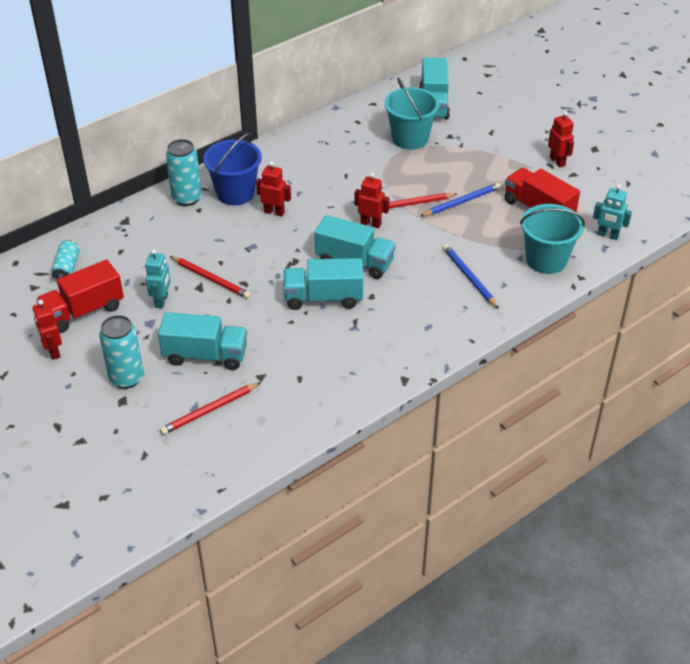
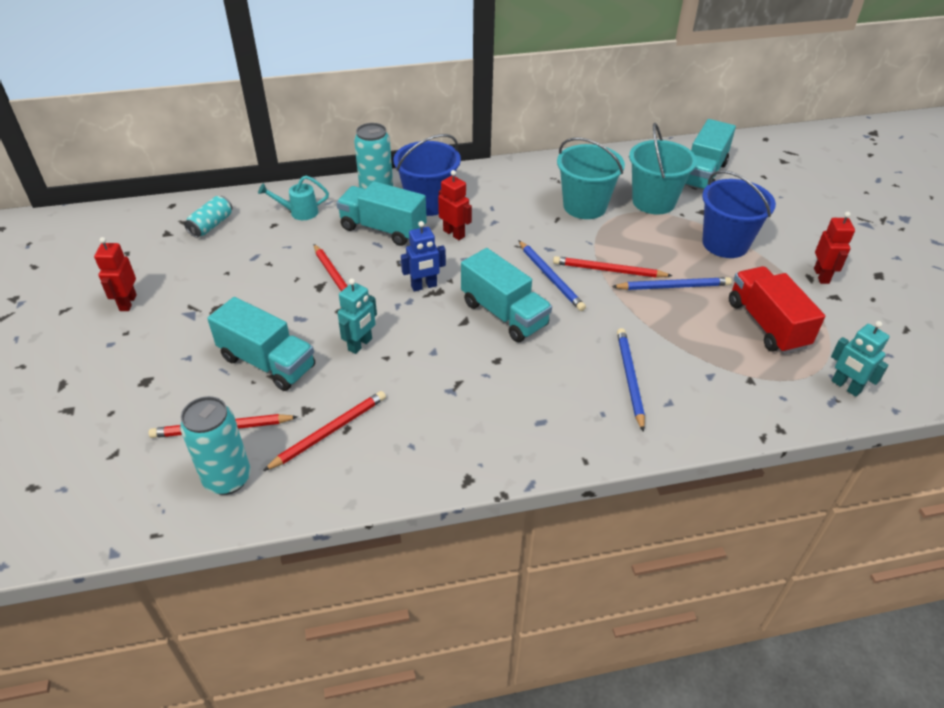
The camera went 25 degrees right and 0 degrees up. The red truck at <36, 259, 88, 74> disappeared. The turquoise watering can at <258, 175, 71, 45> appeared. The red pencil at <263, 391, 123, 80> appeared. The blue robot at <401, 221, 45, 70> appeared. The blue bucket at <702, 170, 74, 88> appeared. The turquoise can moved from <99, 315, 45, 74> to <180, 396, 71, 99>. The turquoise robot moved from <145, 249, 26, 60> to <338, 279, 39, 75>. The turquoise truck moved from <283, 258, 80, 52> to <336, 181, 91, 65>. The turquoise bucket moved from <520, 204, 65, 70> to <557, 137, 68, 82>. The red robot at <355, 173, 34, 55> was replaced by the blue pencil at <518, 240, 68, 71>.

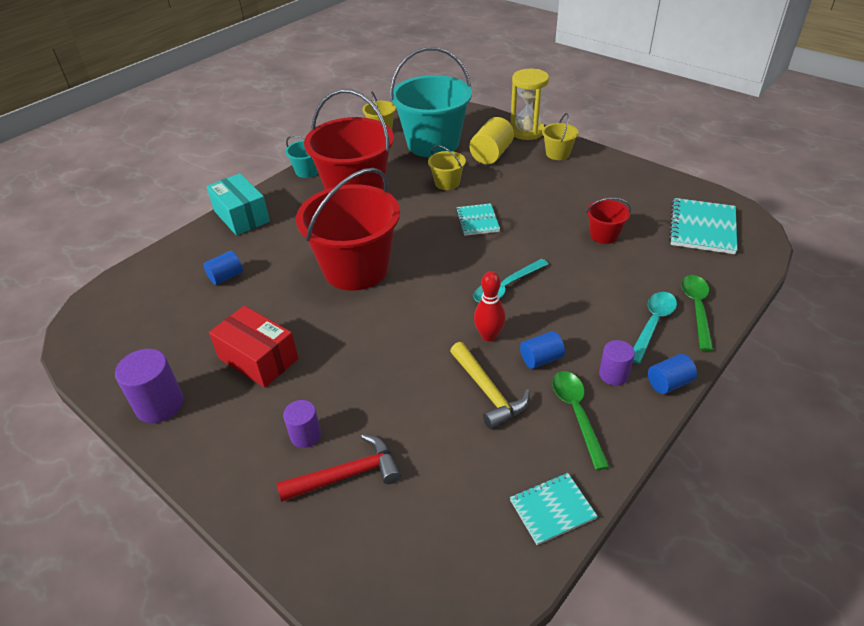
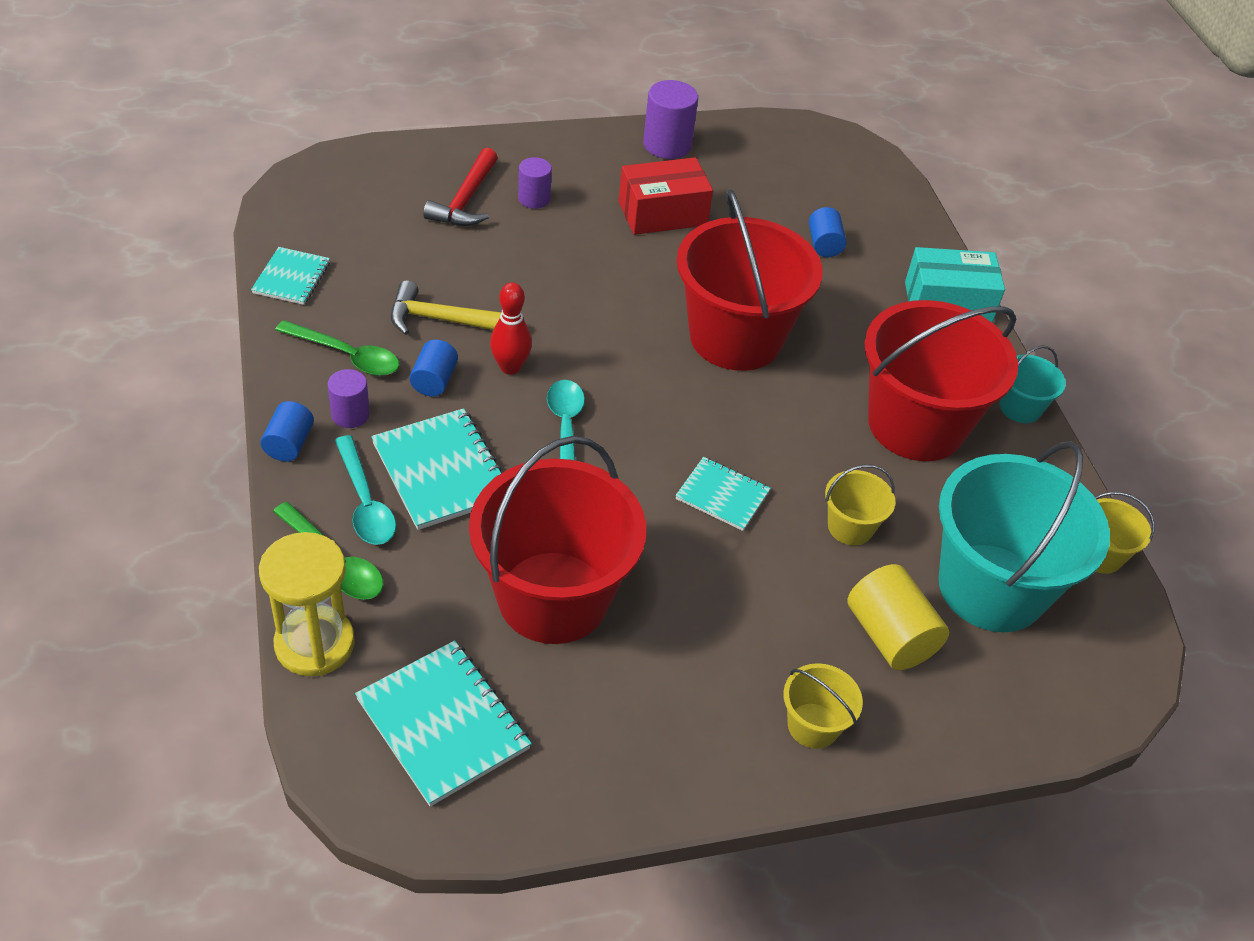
The camera went 120 degrees right and 5 degrees up. The turquoise notebook at <371, 408, 131, 122> appeared. The yellow hourglass moved from <510, 69, 39, 71> to <259, 532, 96, 144>. The red bucket at <586, 197, 45, 47> changed to 2.27 times the size.

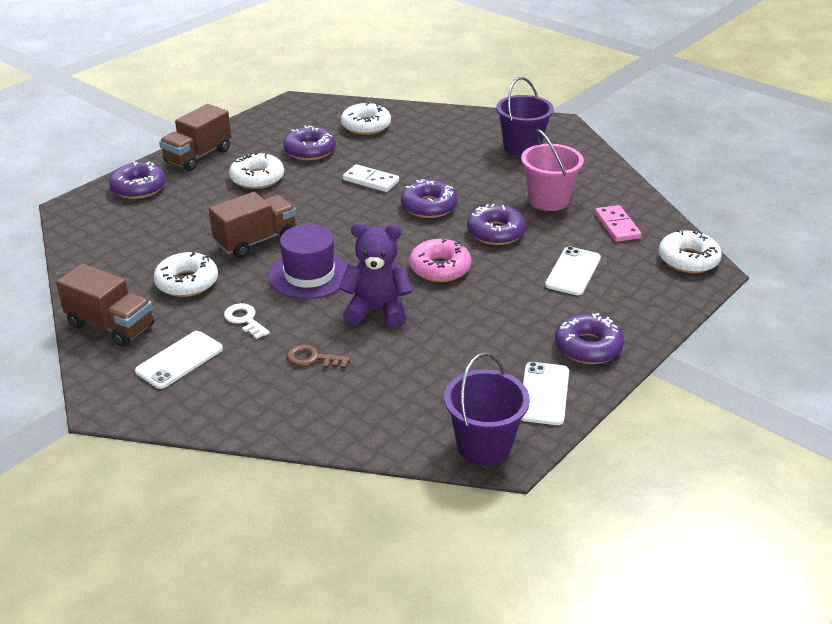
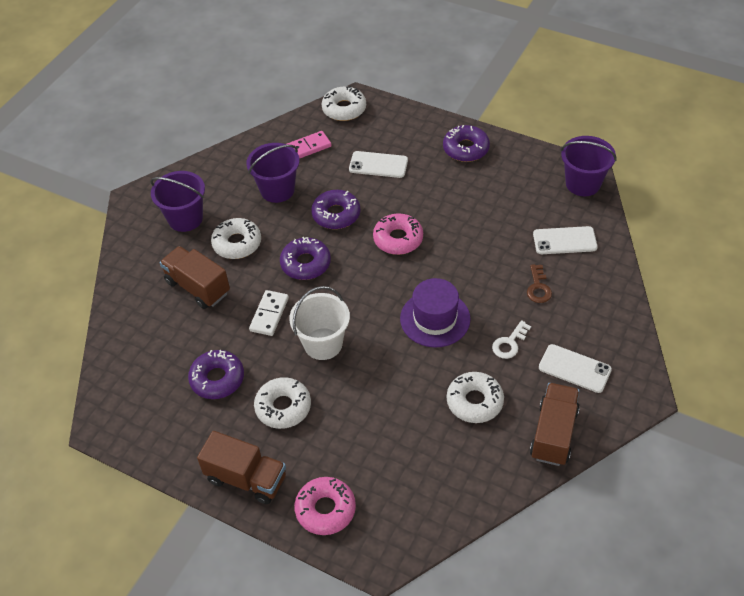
The camera went 100 degrees left and 15 degrees up. The purple teddy bear at <339, 223, 73, 105> disappeared. The white bucket at <289, 286, 61, 74> appeared. The brown truck moved from <209, 192, 87, 66> to <160, 246, 70, 63>. The white donut moved from <341, 101, 50, 34> to <211, 218, 50, 41>. The white phone moved from <521, 362, 48, 63> to <533, 226, 65, 28>. The purple donut at <109, 161, 57, 38> became the pink donut at <294, 477, 62, 58>. The pink bucket at <521, 129, 63, 82> became the purple bucket at <246, 143, 54, 60>.

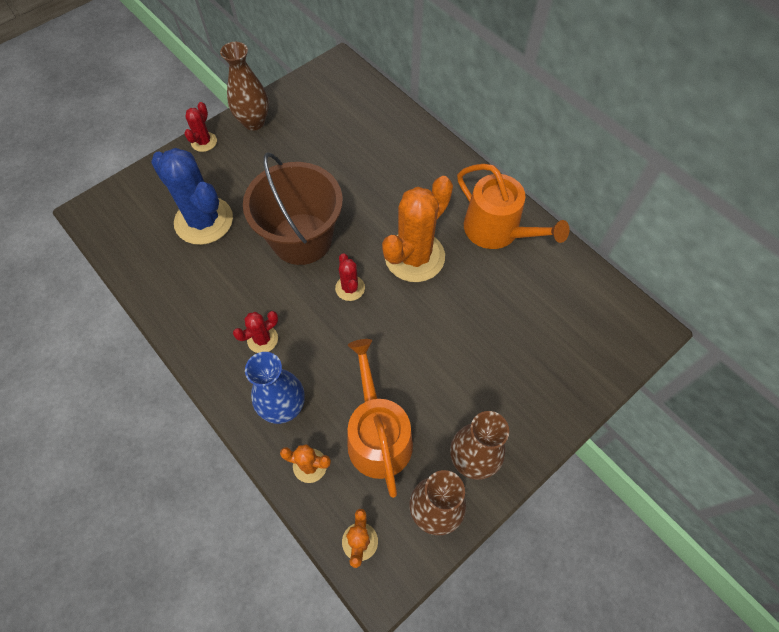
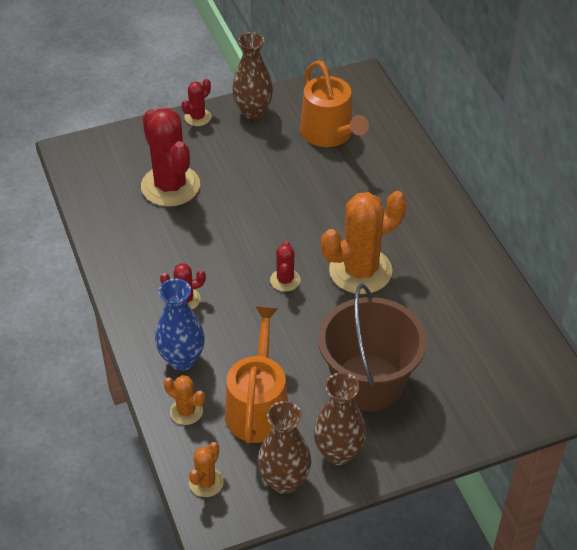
The camera went 20 degrees right and 15 degrees down. The brown bucket moved from <243, 152, 100, 113> to <318, 284, 109, 127>. The orange watering can moved from <457, 164, 112, 85> to <300, 60, 69, 87>. The blue cactus at <151, 148, 82, 97> became the red cactus at <141, 108, 59, 99>.

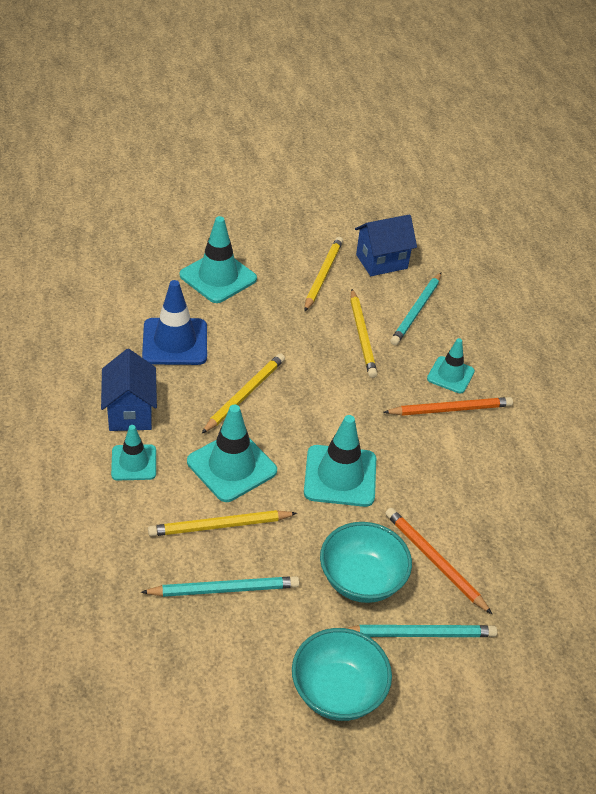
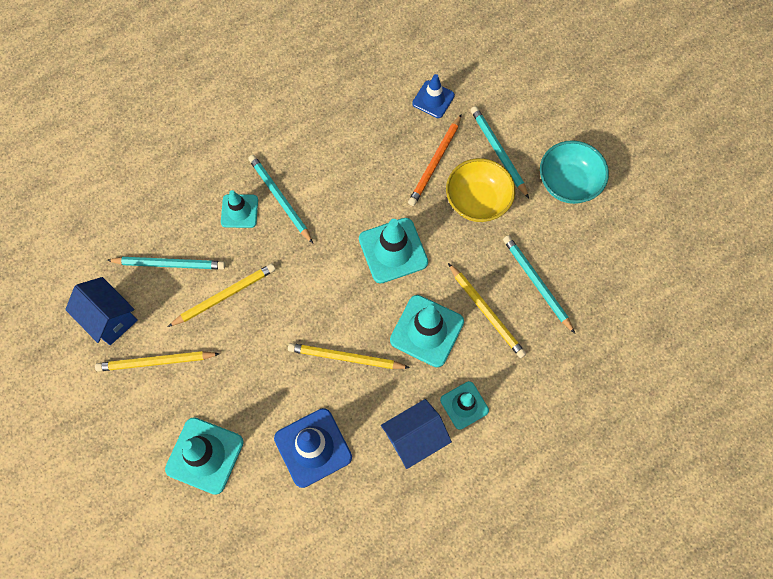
The camera went 110 degrees left and 25 degrees up. The blue traffic cone at <412, 74, 43, 44> appeared. The turquoise bowl at <320, 522, 92, 81> became the yellow bowl at <446, 158, 69, 64>. The orange pencil at <383, 397, 130, 19> became the turquoise pencil at <248, 155, 65, 88>.

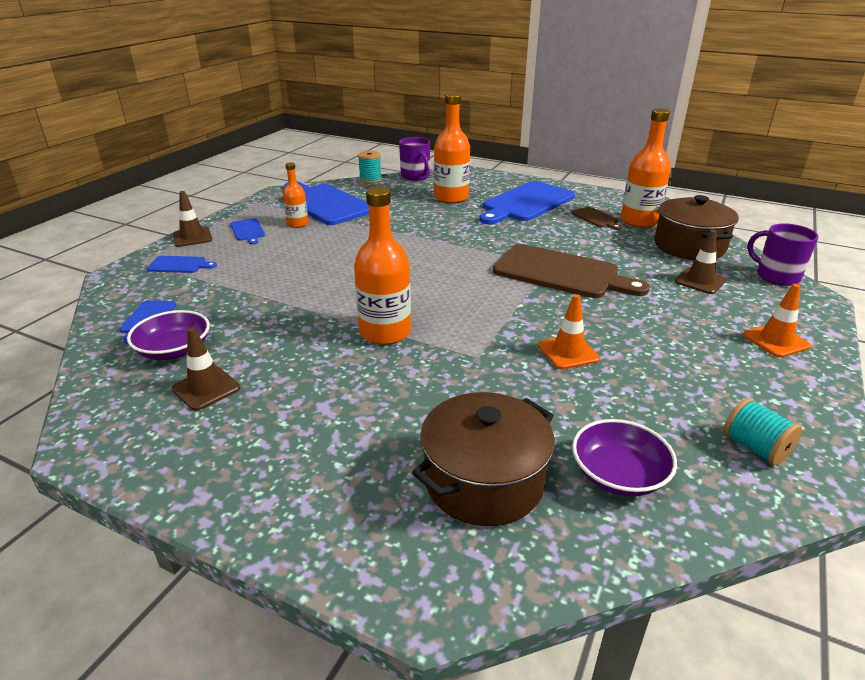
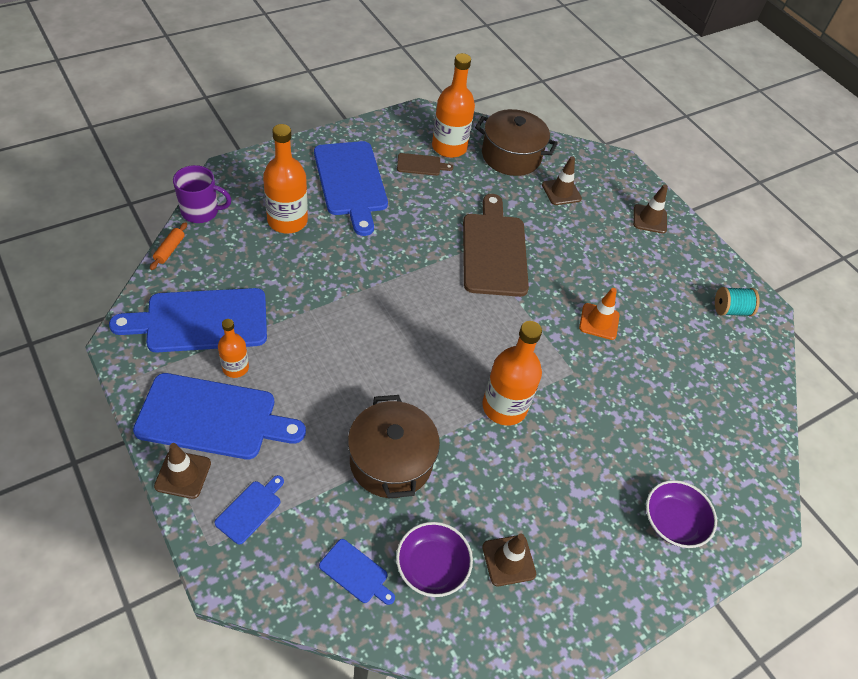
The camera went 65 degrees left and 20 degrees up. The purple mug at <747, 223, 71, 63> disappeared. The brown pot moved from <412, 392, 143, 134> to <348, 395, 92, 104>. The purple bowl moved from <572, 419, 105, 78> to <646, 480, 71, 68>. The turquoise spool at <358, 151, 24, 32> was replaced by the orange rolling pin at <150, 222, 37, 48>. The orange traffic cone at <743, 284, 68, 74> became the brown traffic cone at <633, 184, 35, 50>. The brown cutting board at <493, 244, 157, 54> turned 60 degrees counterclockwise. The blue cutting board at <230, 218, 35, 27> changed to 2.21 times the size.

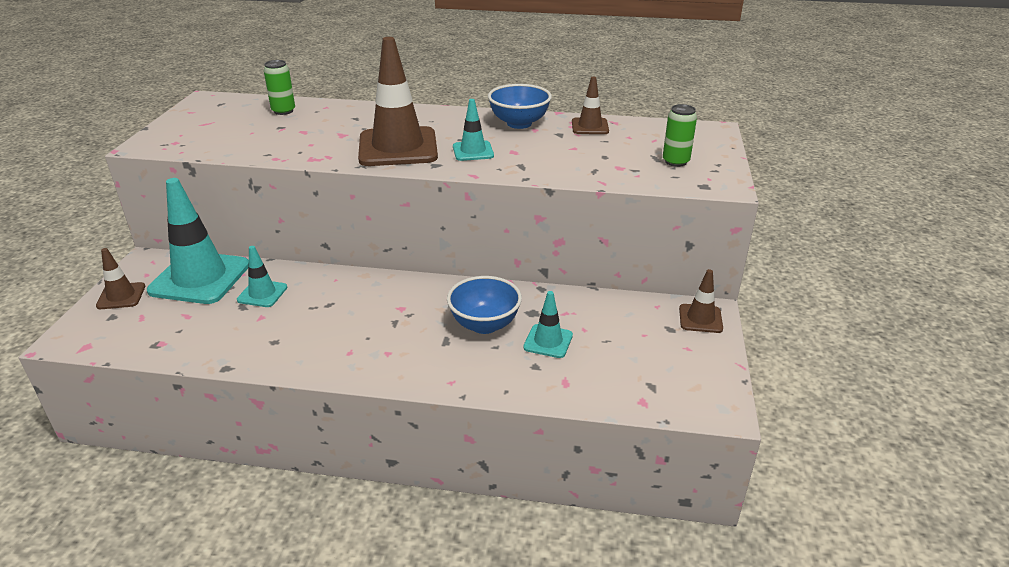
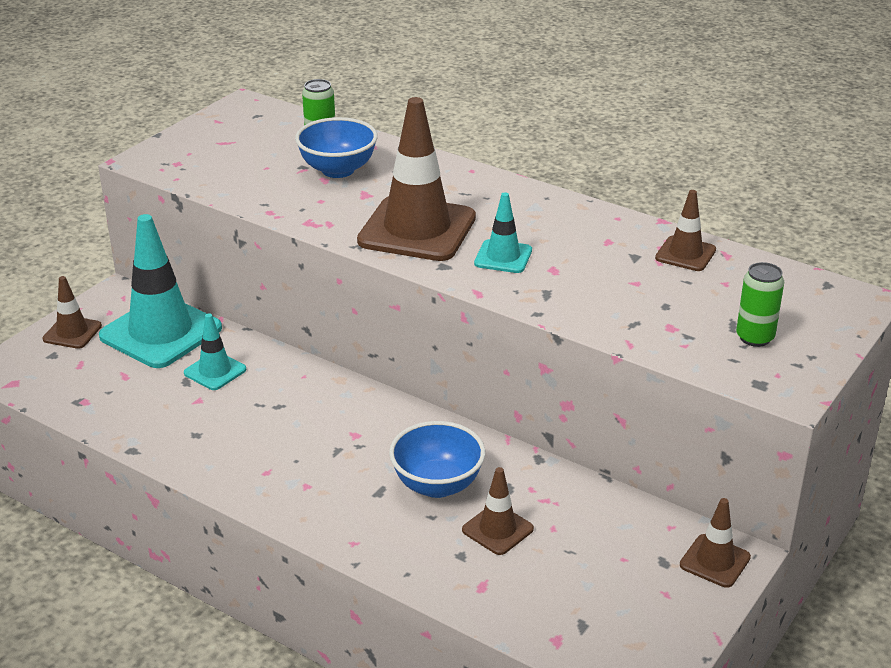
The camera went 25 degrees right and 0 degrees up. The blue bowl moved from <488, 84, 64, 45> to <295, 117, 83, 61>. The turquoise traffic cone at <523, 291, 50, 67> became the brown traffic cone at <462, 467, 72, 88>.

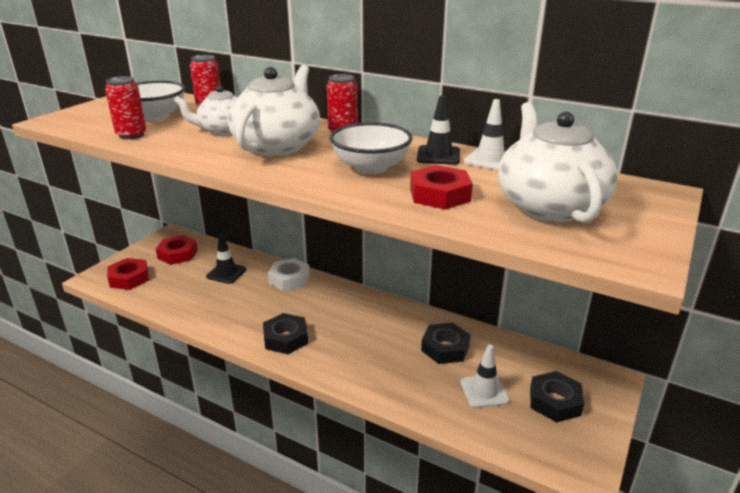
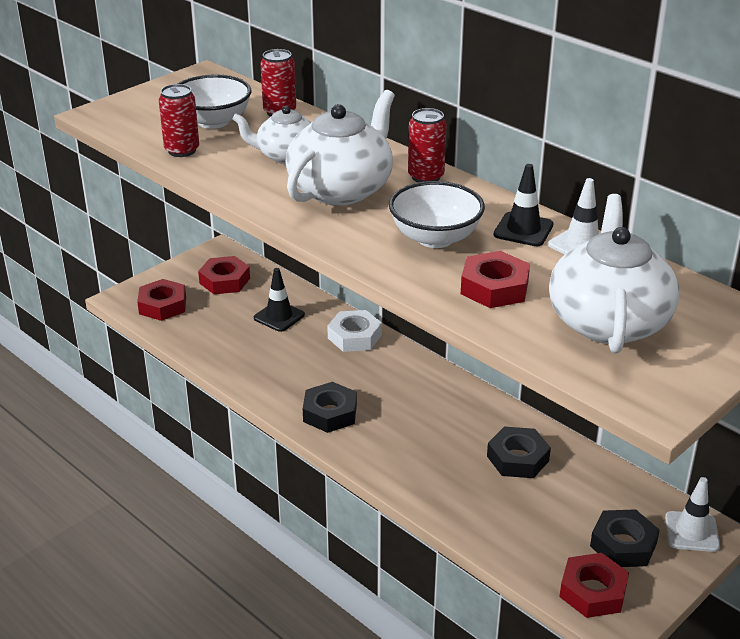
The camera went 15 degrees right and 5 degrees up. The red nut at <559, 553, 70, 65> appeared. The white traffic cone moved from <460, 345, 49, 63> to <665, 477, 55, 75>.

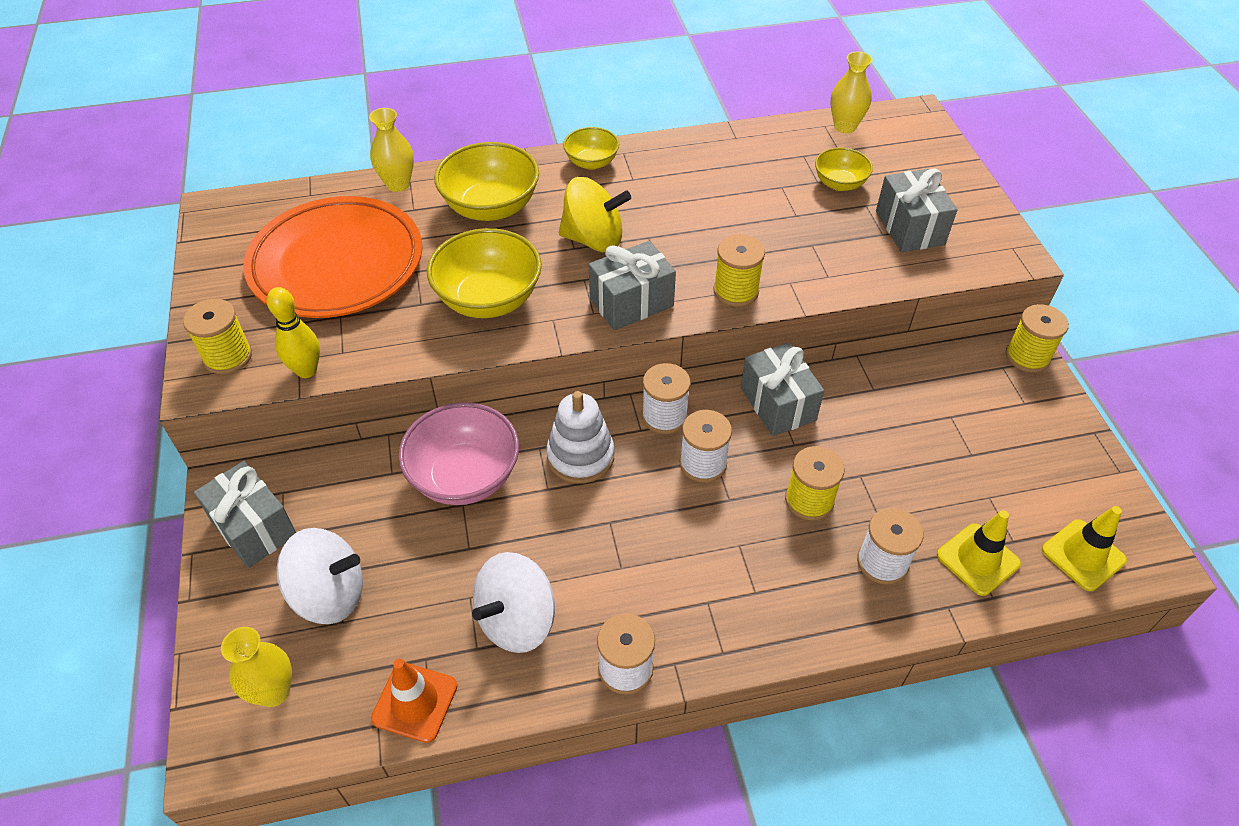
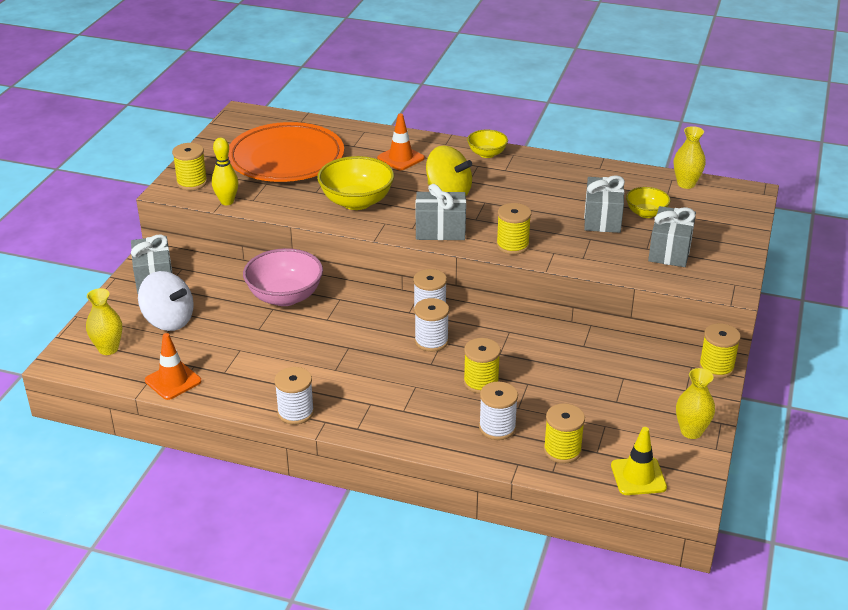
The camera went 30 degrees right and 15 degrees down. The white spinning top at <472, 552, 83, 101> disappeared. The white stacking toy at <546, 391, 69, 93> disappeared. The yellow vase moved from <369, 108, 45, 84> to <676, 368, 39, 71>. The grey gift moved from <741, 342, 83, 94> to <584, 175, 41, 58>. The yellow bowl at <434, 142, 105, 79> was replaced by the orange traffic cone at <377, 113, 48, 57>. The yellow traffic cone at <937, 510, 84, 86> was replaced by the yellow spool at <543, 403, 42, 61>.

